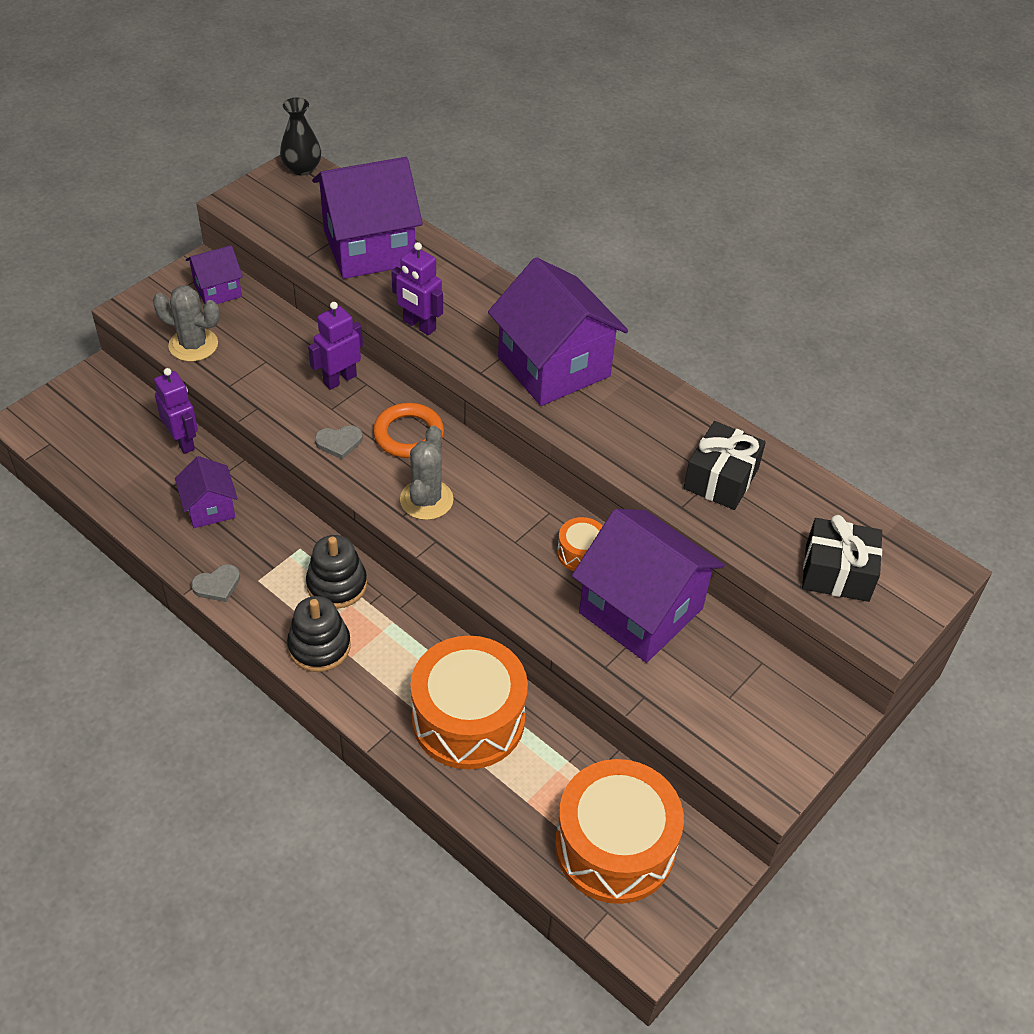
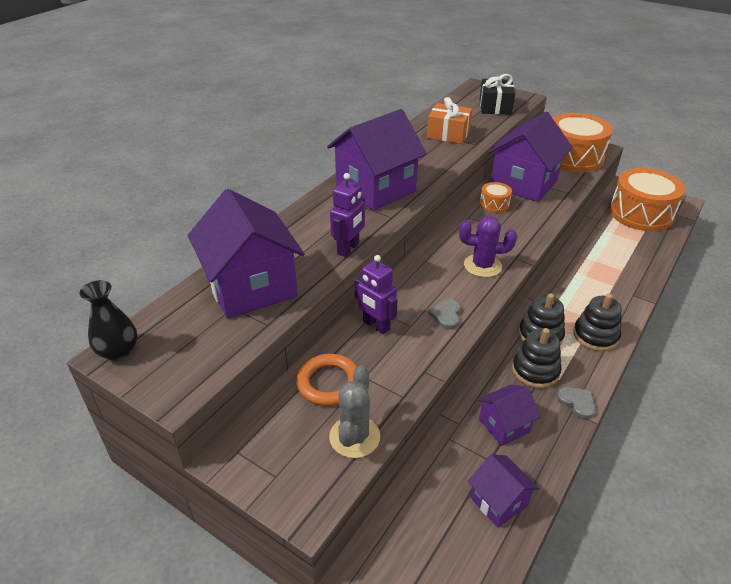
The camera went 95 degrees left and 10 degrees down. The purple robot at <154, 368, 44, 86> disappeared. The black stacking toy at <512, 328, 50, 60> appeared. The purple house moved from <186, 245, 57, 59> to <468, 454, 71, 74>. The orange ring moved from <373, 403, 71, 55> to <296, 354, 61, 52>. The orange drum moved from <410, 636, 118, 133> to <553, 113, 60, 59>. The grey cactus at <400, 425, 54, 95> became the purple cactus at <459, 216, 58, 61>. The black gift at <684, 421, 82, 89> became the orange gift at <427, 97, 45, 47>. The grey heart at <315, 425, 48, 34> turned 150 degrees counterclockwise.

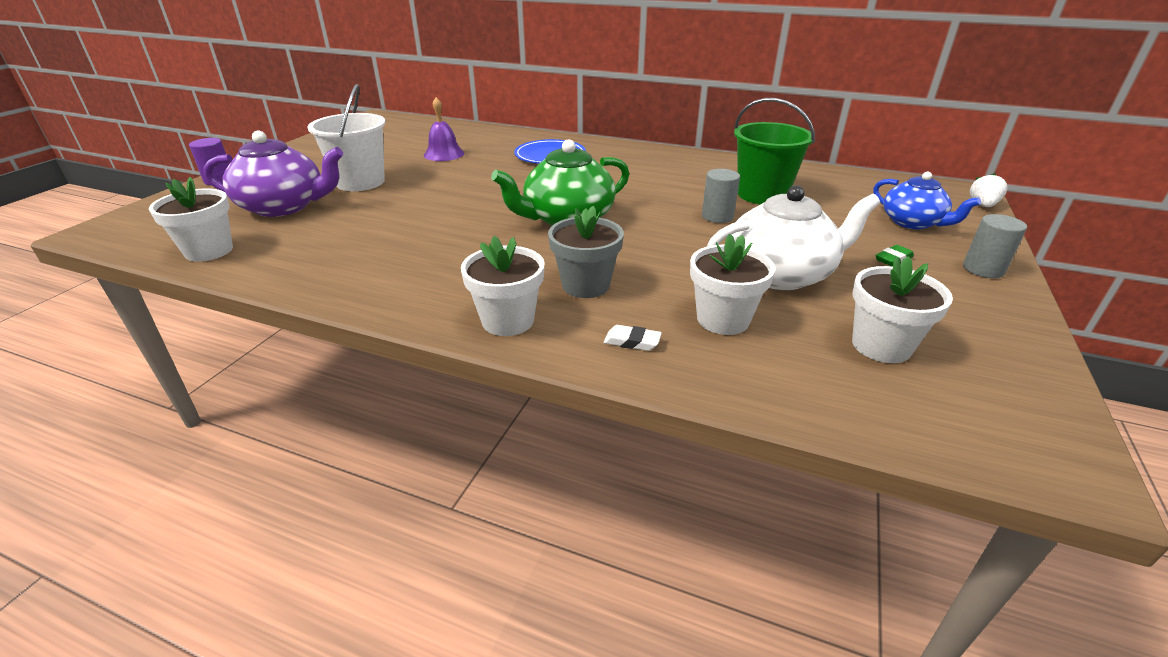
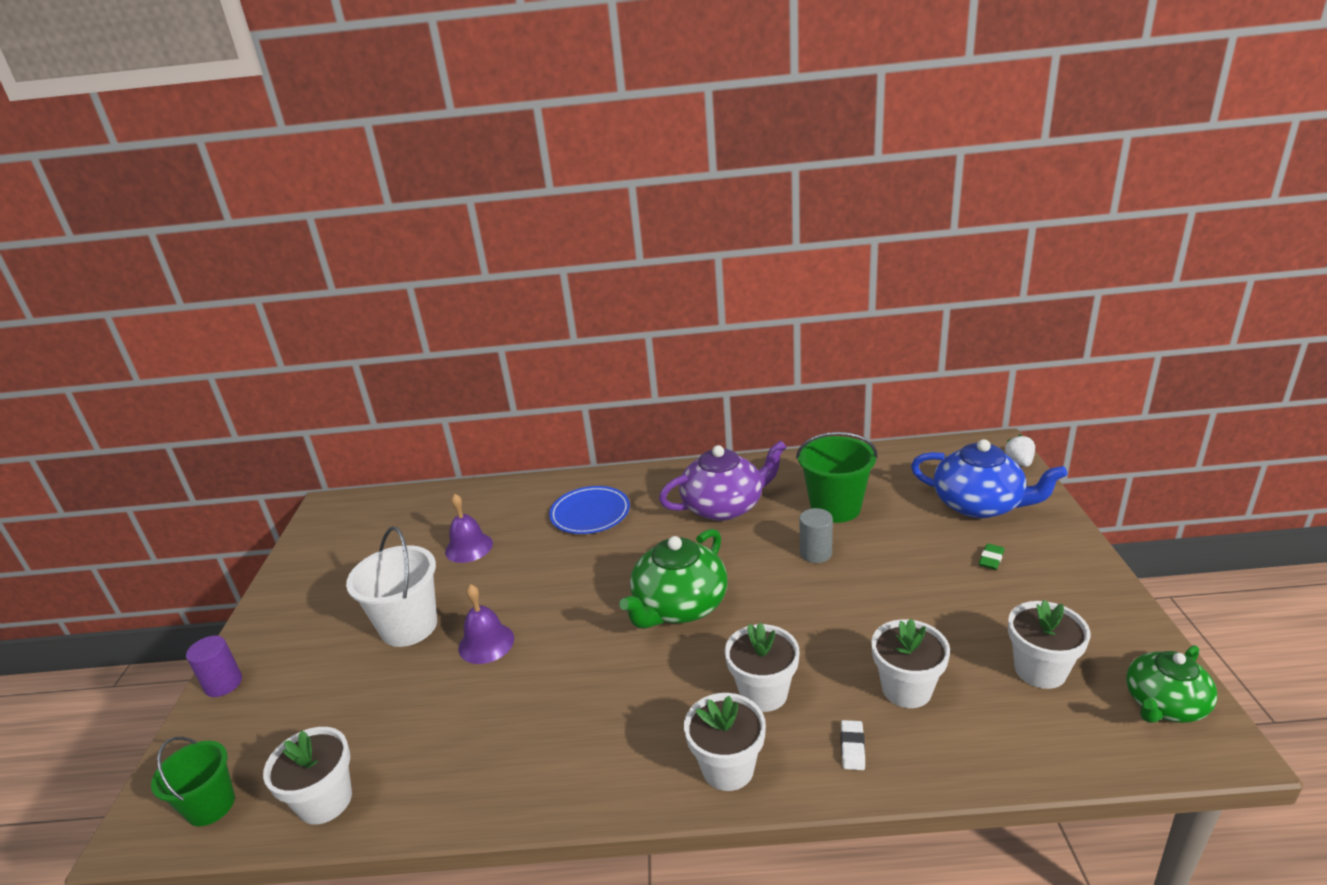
The camera went 20 degrees left and 5 degrees down. The white teapot at <707, 185, 173, 105> disappeared. The grey cylinder at <963, 214, 64, 64> disappeared. The green bucket at <151, 737, 84, 89> appeared. The purple bell at <459, 584, 55, 80> appeared. The green teapot at <1126, 645, 91, 78> appeared. The purple teapot moved from <204, 131, 140, 86> to <659, 440, 128, 81>. The grey flower pot at <548, 206, 76, 92> became the white flower pot at <725, 623, 75, 89>. The white eraser at <604, 325, 58, 26> turned 75 degrees counterclockwise. The blue teapot at <873, 172, 108, 57> changed to 1.53 times the size.

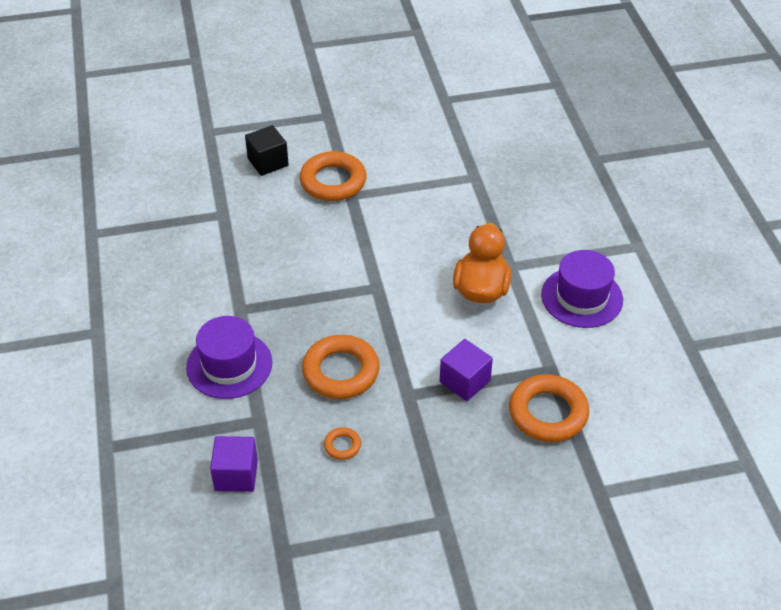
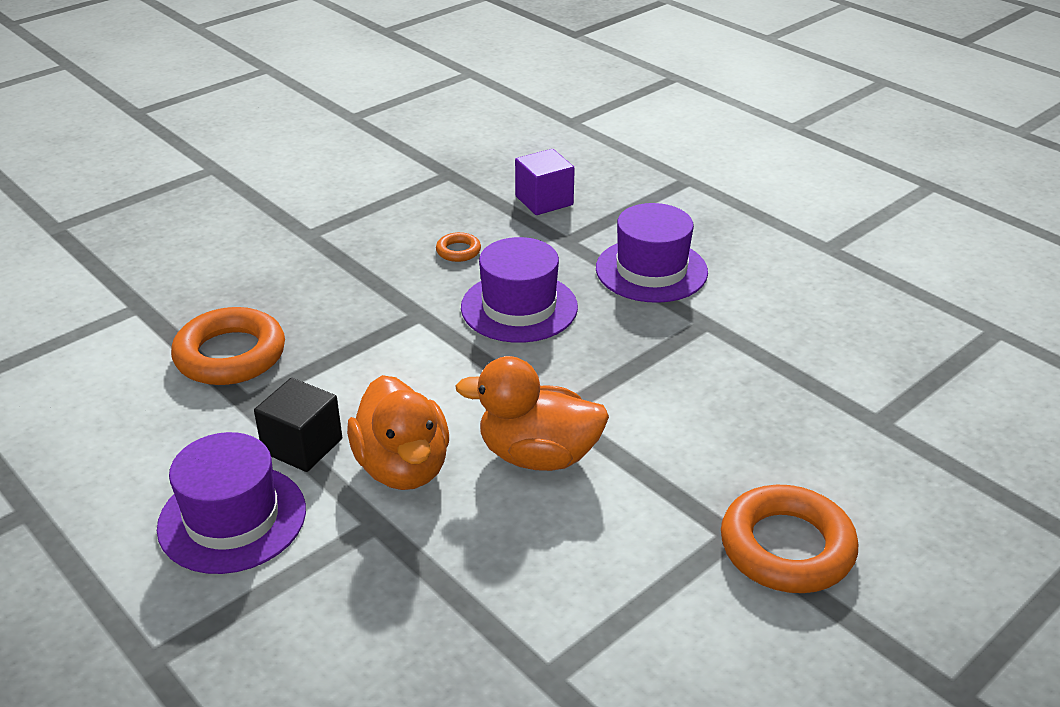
The camera went 150 degrees right and 10 degrees down. The purple cube at <440, 339, 53, 62> disappeared. The orange duck at <456, 356, 153, 115> appeared. The black cube moved from <245, 125, 44, 51> to <254, 378, 88, 94>. The orange ring at <302, 335, 78, 64> was replaced by the purple hat at <461, 237, 117, 106>.

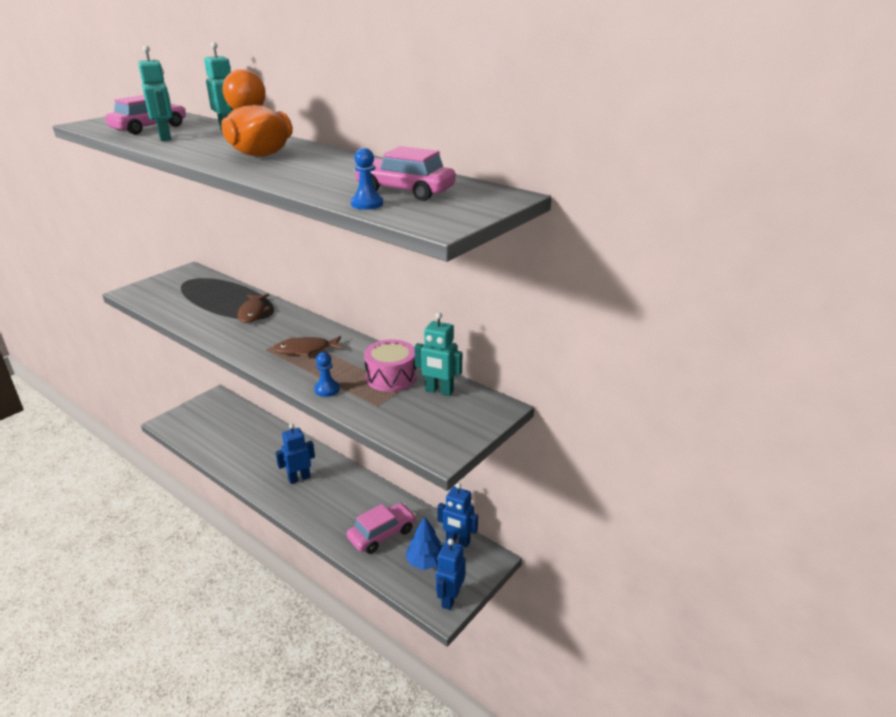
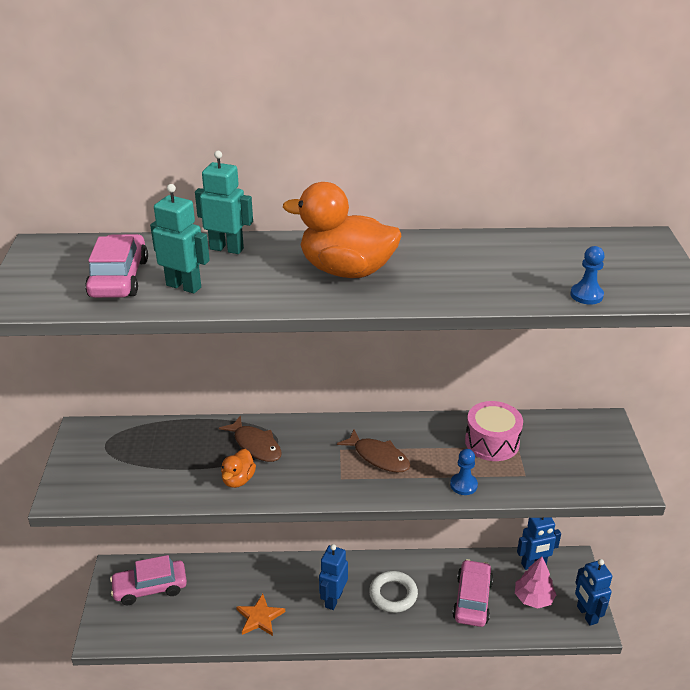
The camera went 40 degrees left and 5 degrees up. The turquoise robot at <414, 312, 48, 84> disappeared. The orange duck at <221, 449, 35, 39> appeared. The orange star at <236, 594, 49, 42> appeared. The white ring at <369, 571, 49, 42> appeared. The pink car moved from <354, 146, 102, 55> to <110, 555, 77, 50>. The blue tree at <405, 516, 38, 54> became the pink tree at <515, 556, 41, 53>. The brown fish at <273, 336, 70, 21> turned 90 degrees counterclockwise.

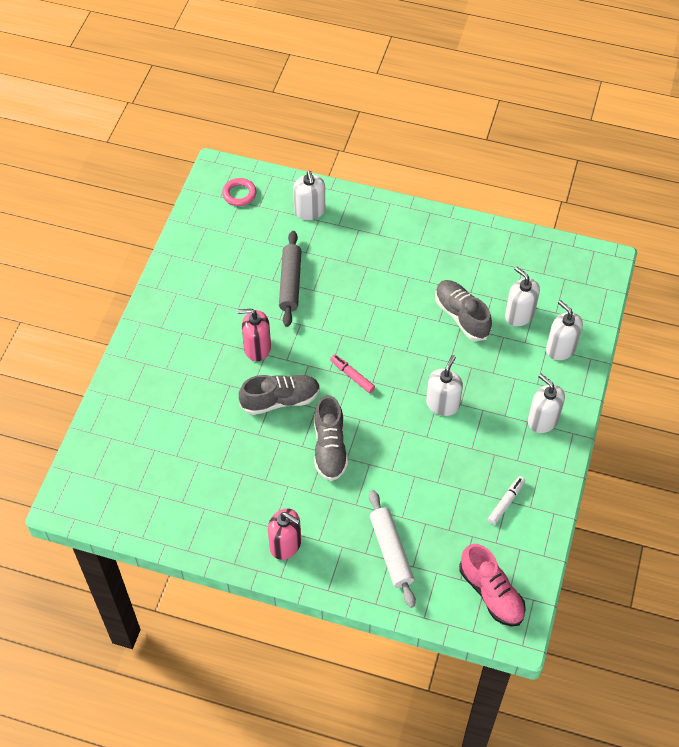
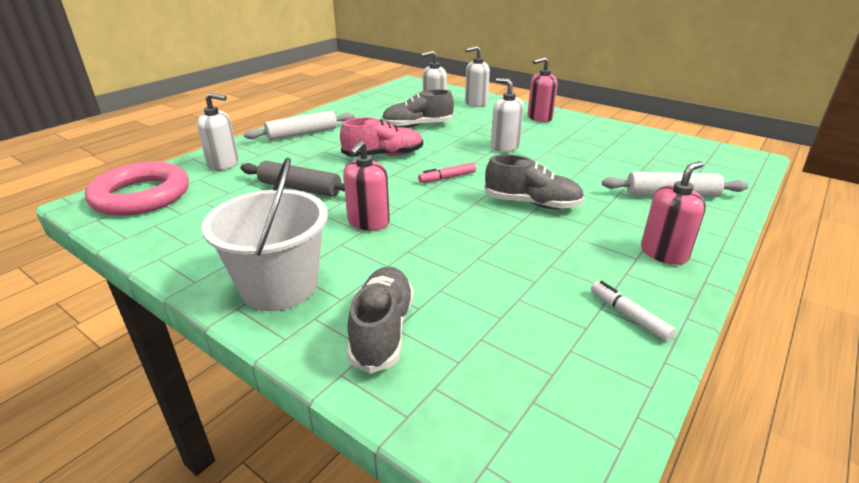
The camera went 70 degrees left and 25 degrees down. The white bucket at <201, 157, 127, 154> appeared. The white rolling pin at <244, 111, 110, 30> appeared. The grey shoe moved from <239, 375, 81, 40> to <347, 266, 67, 108>. The pink shoe moved from <459, 544, 67, 83> to <340, 117, 83, 40>. The white marker moved from <488, 476, 37, 49> to <591, 281, 85, 60>. The white soap dispenser at <528, 374, 37, 59> became the pink soap dispenser at <528, 57, 30, 65>. The pink ring at <222, 178, 35, 28> changed to 2.11 times the size.

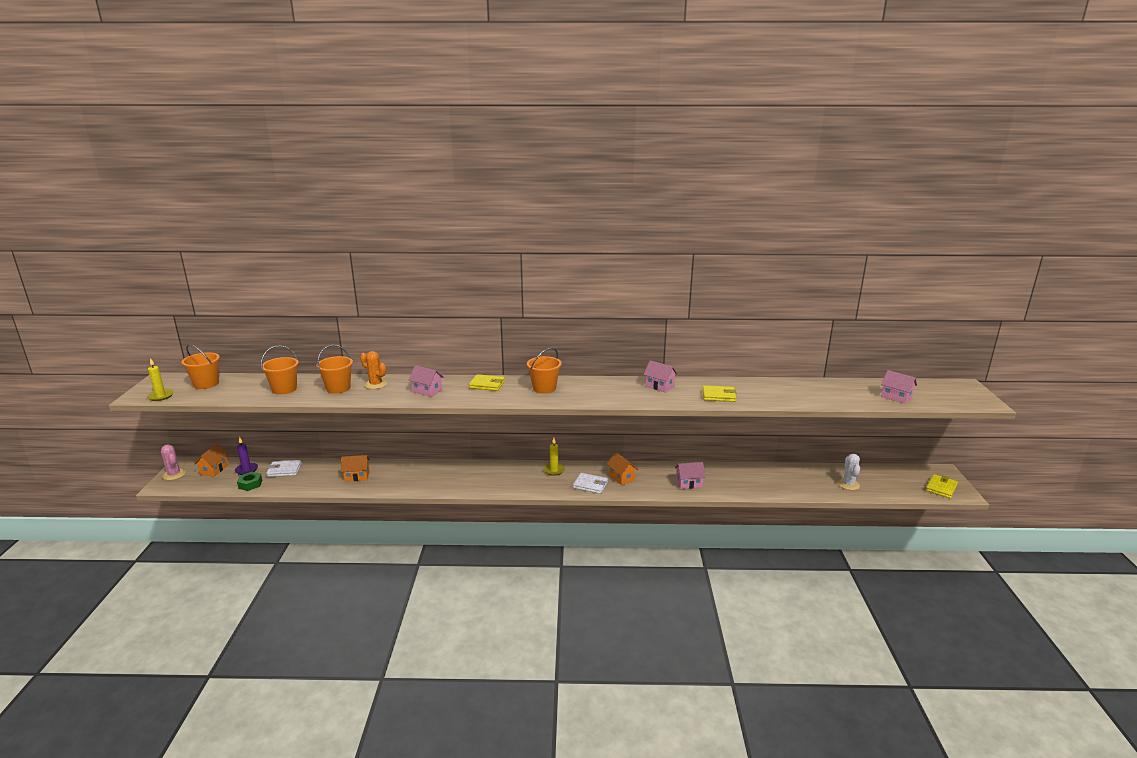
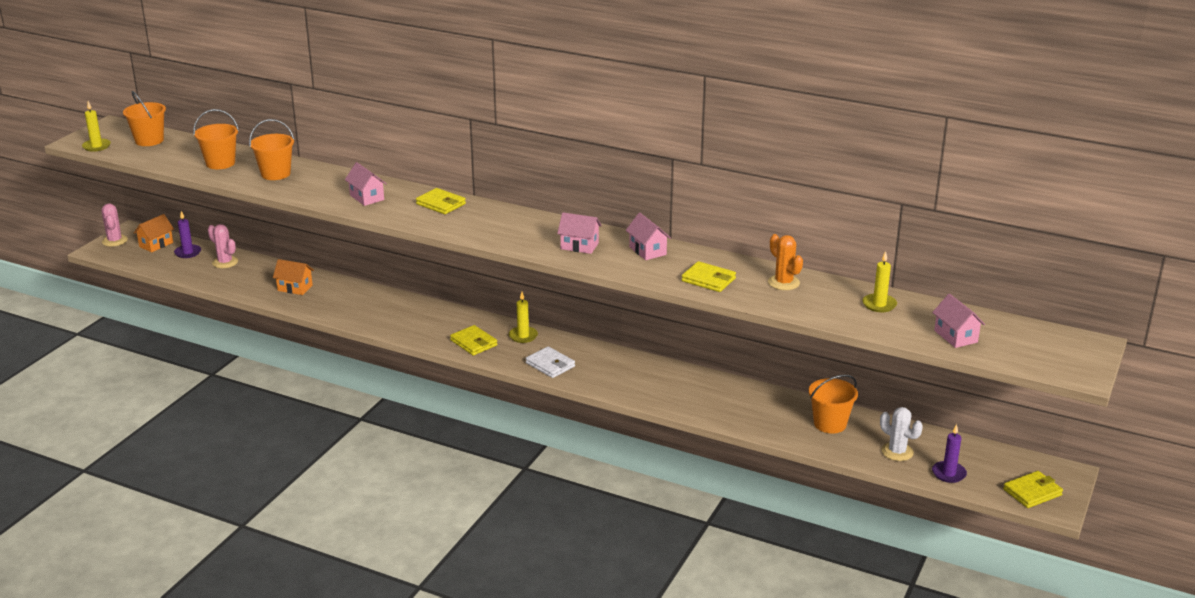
The camera went 25 degrees right and 5 degrees up. The green nut at <237, 472, 26, 19> disappeared. The orange house at <607, 452, 31, 33> disappeared. The yellow wallet at <450, 325, 47, 30> appeared. The yellow candle at <863, 251, 34, 61> appeared. The purple candle at <932, 424, 35, 59> appeared. The orange cactus moved from <360, 351, 27, 38> to <768, 234, 35, 56>. The orange bucket moved from <527, 348, 35, 46> to <809, 375, 49, 58>. The pink house moved from <675, 462, 30, 27> to <557, 213, 45, 41>. The white wallet at <266, 460, 36, 17> was replaced by the pink cactus at <208, 224, 30, 44>. The white cactus at <838, 454, 22, 36> turned 75 degrees counterclockwise.

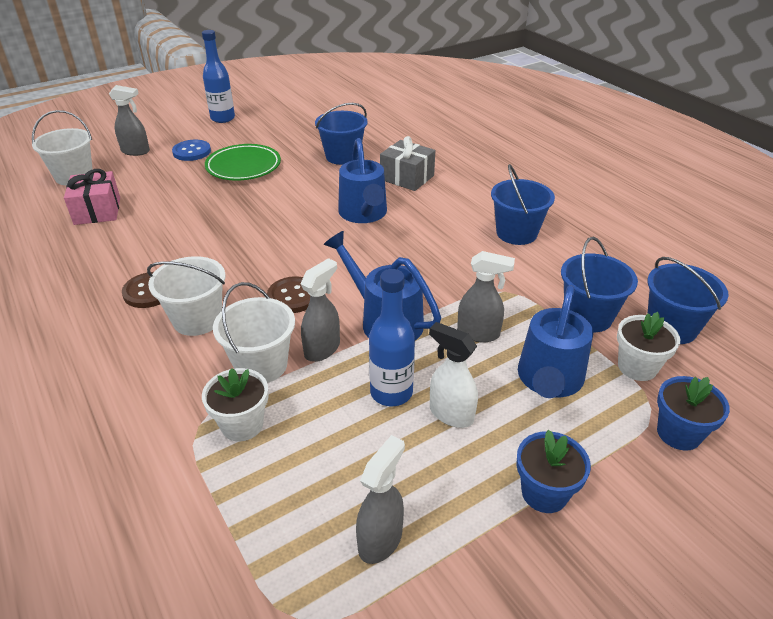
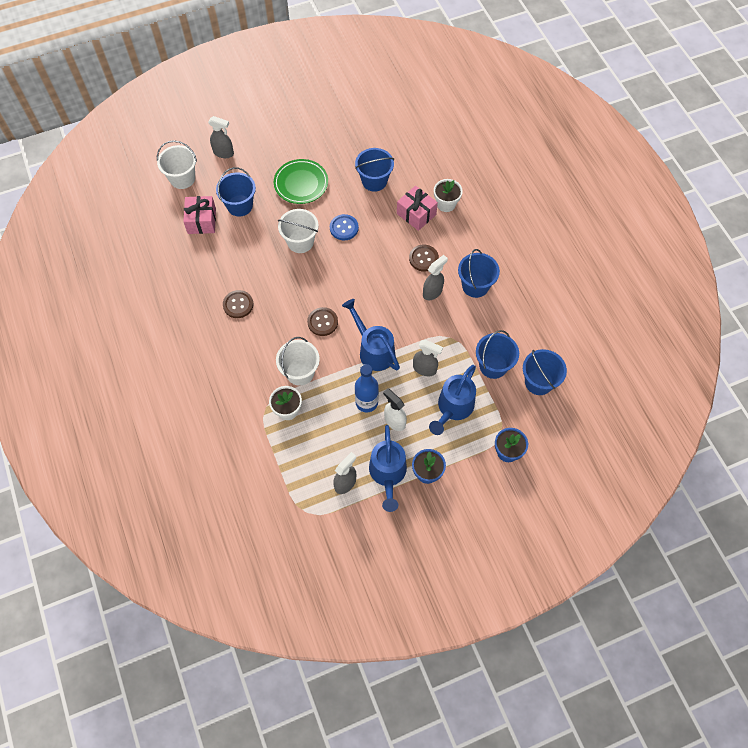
The camera went 10 degrees right and 25 degrees up. The blue bottle at <202, 30, 33, 93> disappeared. The blue bucket at <216, 167, 40, 49> appeared. The brown button at <409, 245, 30, 27> appeared. The white bucket moved from <147, 256, 79, 80> to <278, 209, 41, 44>. The blue button moved from <172, 140, 39, 21> to <330, 214, 29, 26>. The grey spray bottle moved from <300, 258, 40, 104> to <423, 255, 25, 45>. The blue watering can moved from <338, 138, 49, 85> to <369, 425, 38, 87>. The white flower pot moved from <617, 312, 63, 69> to <434, 179, 29, 33>. The grey gift at <380, 136, 55, 55> became the pink gift at <397, 186, 41, 45>.

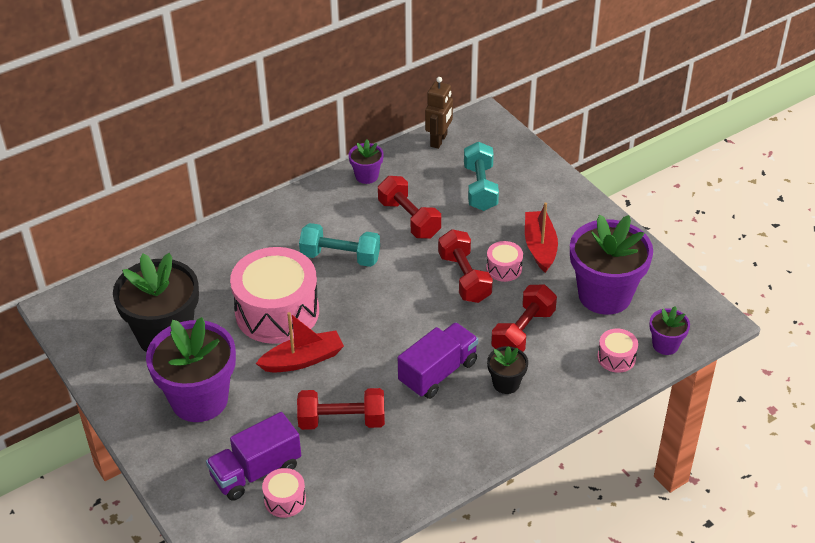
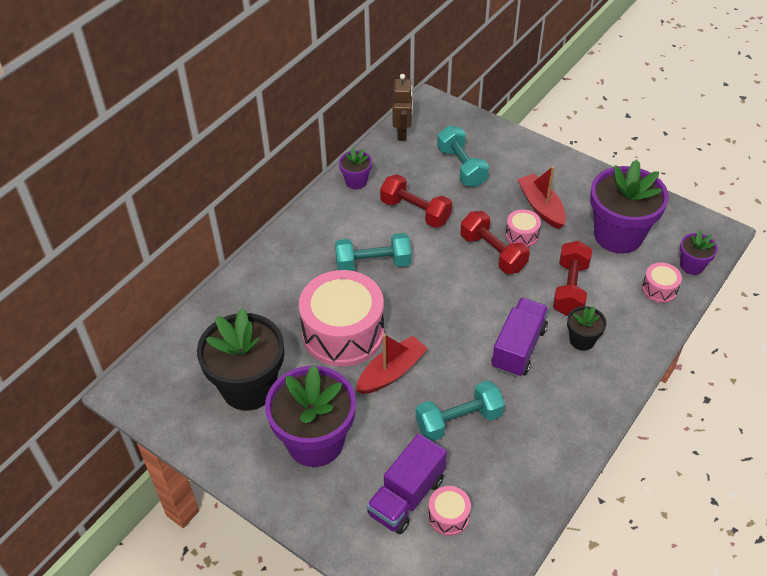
The camera went 20 degrees left and 5 degrees up. The red dumbbell at <297, 388, 88, 42> became the turquoise dumbbell at <416, 381, 89, 60>.

